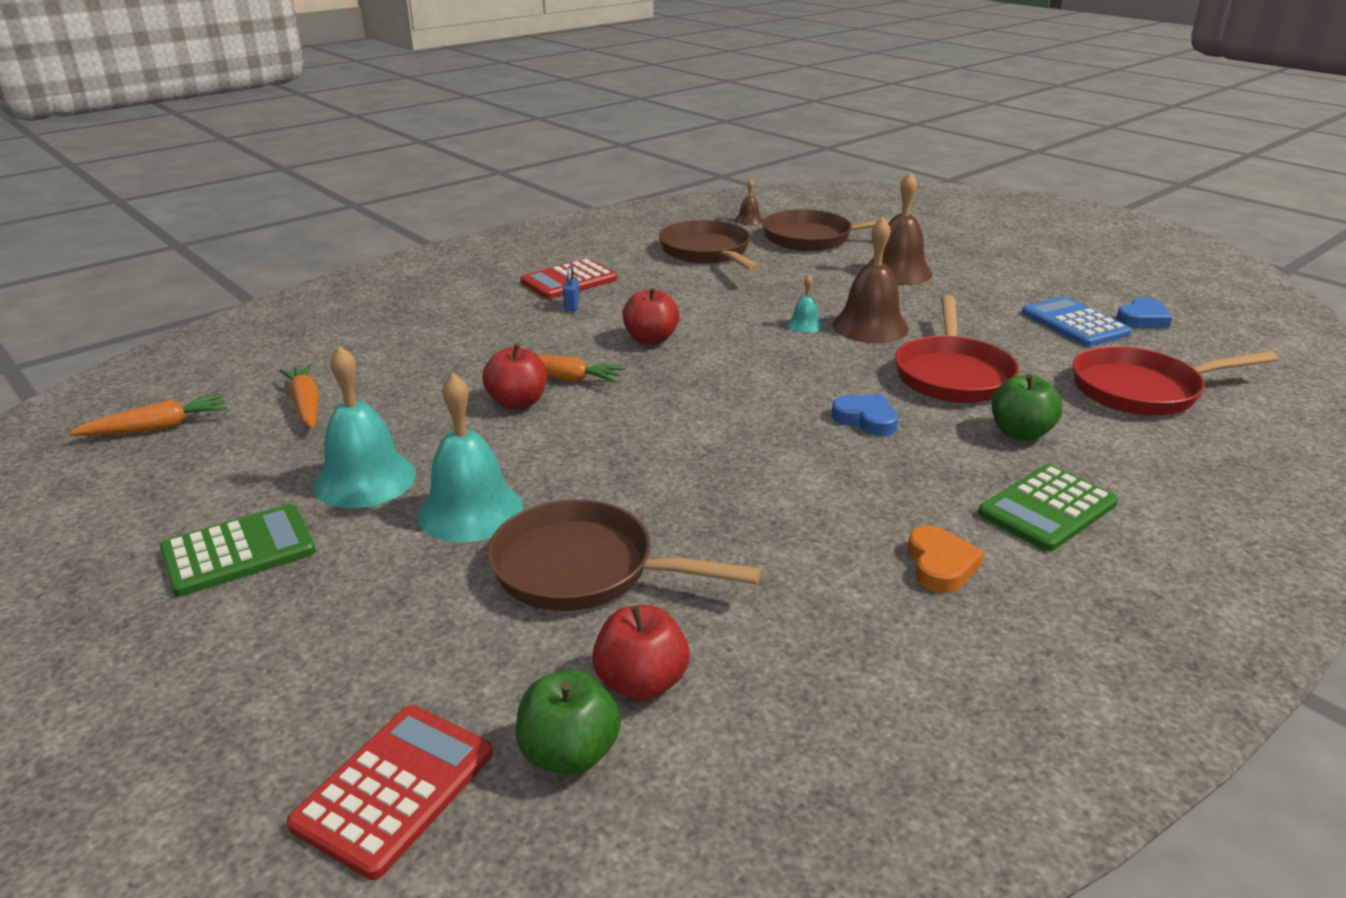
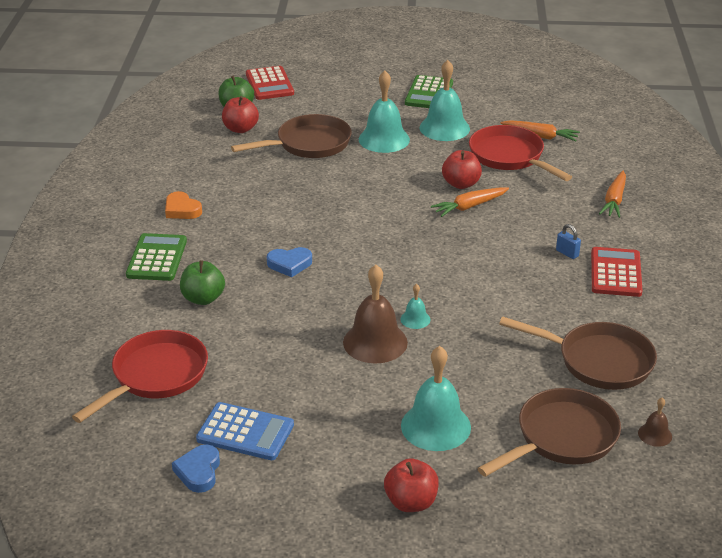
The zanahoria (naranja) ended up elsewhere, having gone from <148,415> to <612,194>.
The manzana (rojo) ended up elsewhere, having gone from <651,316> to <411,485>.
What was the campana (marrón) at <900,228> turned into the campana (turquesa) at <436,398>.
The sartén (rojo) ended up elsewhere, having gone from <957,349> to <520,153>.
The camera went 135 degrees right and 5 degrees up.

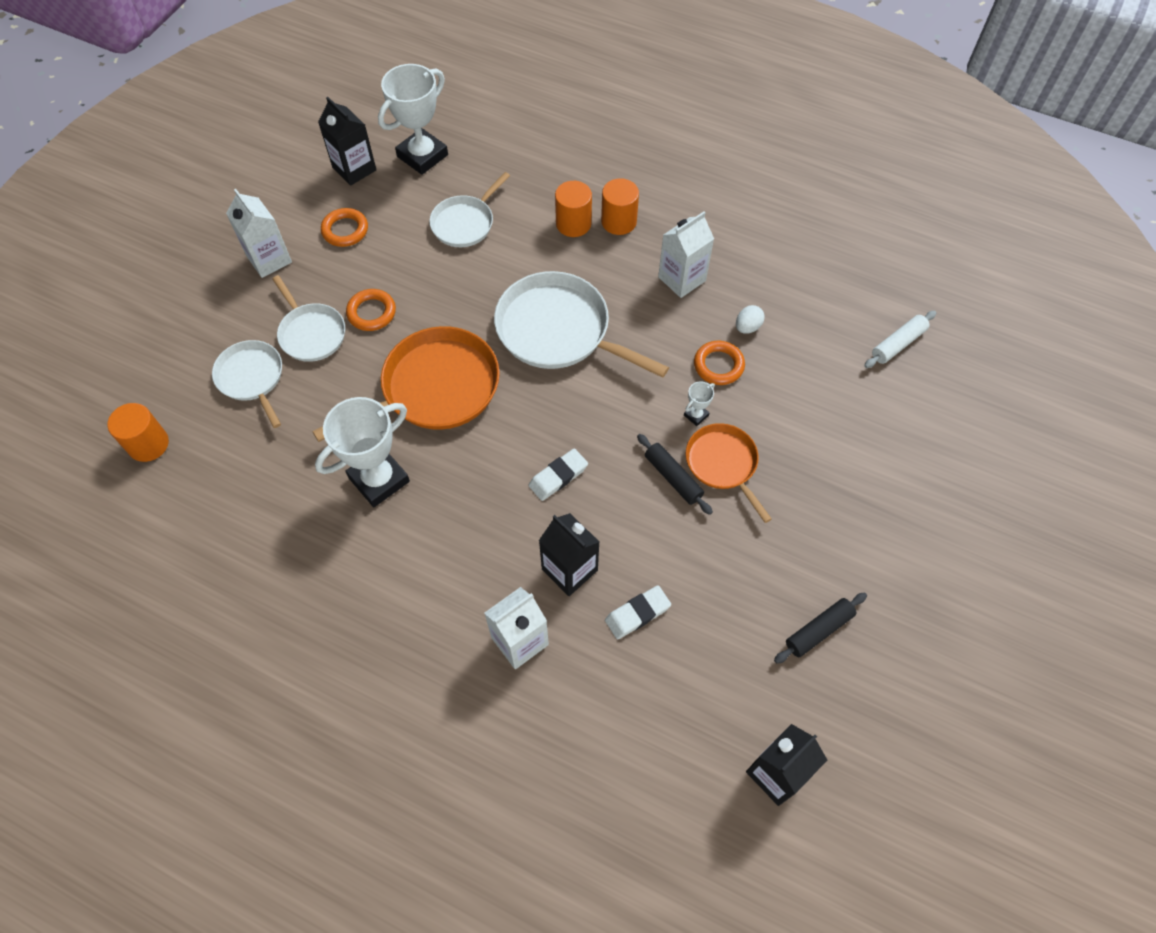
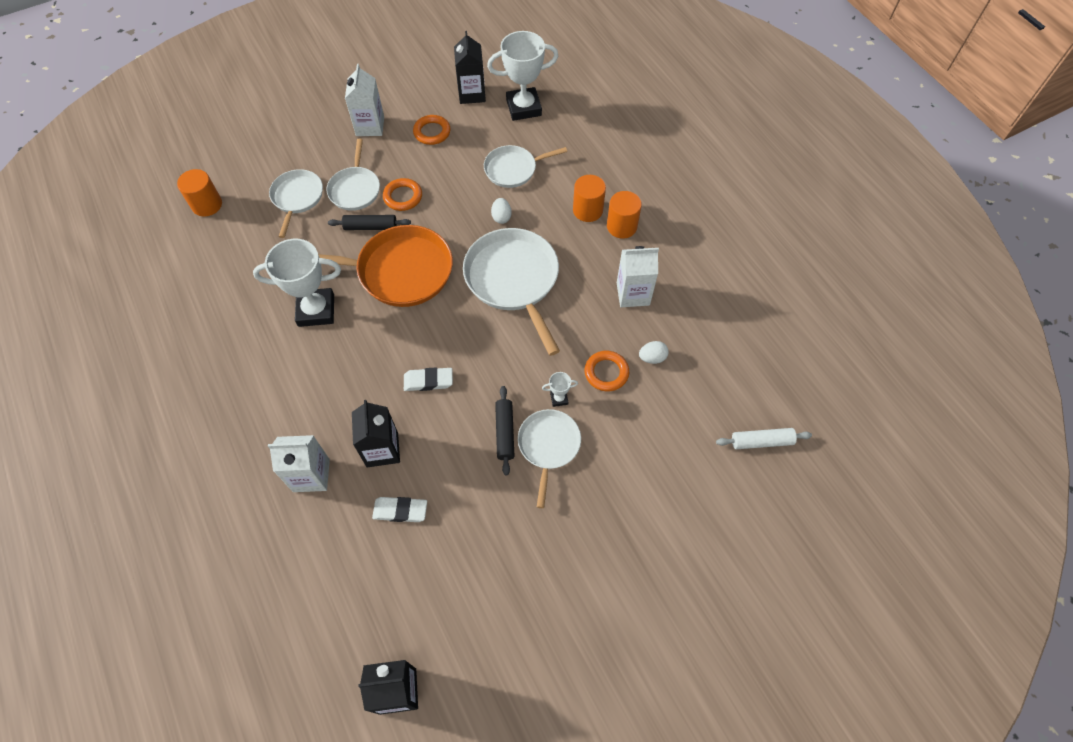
What was the sartén (naranja) at <729,473> turned into the sartén (blanco) at <549,458>.
The rodillo (negro) ended up elsewhere, having gone from <820,628> to <369,222>.
The second view gained the huevo (blanco) at <501,211>.
The camera went 35 degrees right and 0 degrees up.

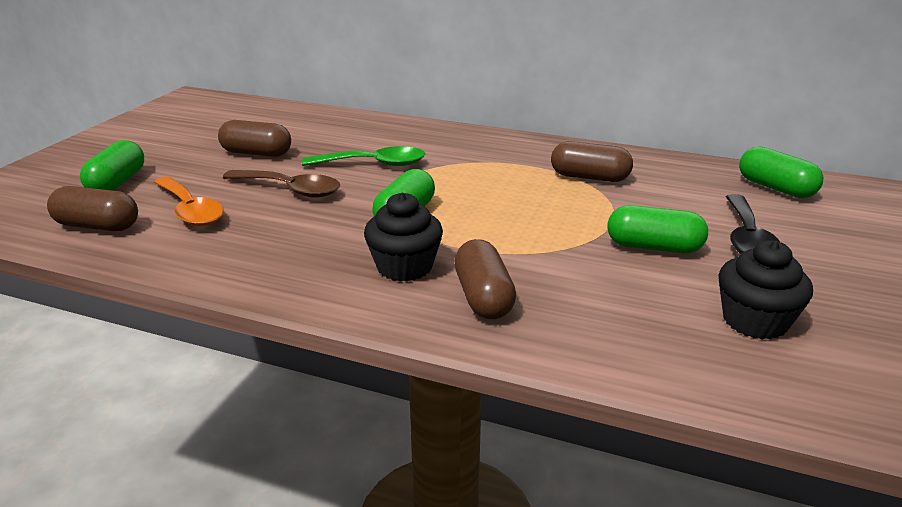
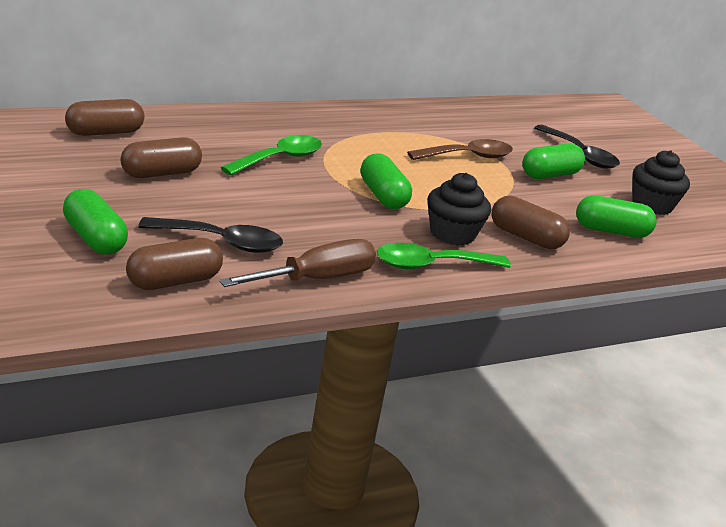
What was the cuchara (naranja) at <189,201> turned into the cuchara (negro) at <210,235>.
The cuchara (marrón) ended up elsewhere, having gone from <281,184> to <460,149>.
The cápsula (marrón) ended up elsewhere, having gone from <592,161> to <104,117>.
The cápsula (verde) ended up elsewhere, having gone from <781,172> to <616,216>.
The second view gained the destornillador (marrón) at <297,263>.
The second view gained the cuchara (verde) at <444,256>.
The camera went 50 degrees left and 0 degrees up.

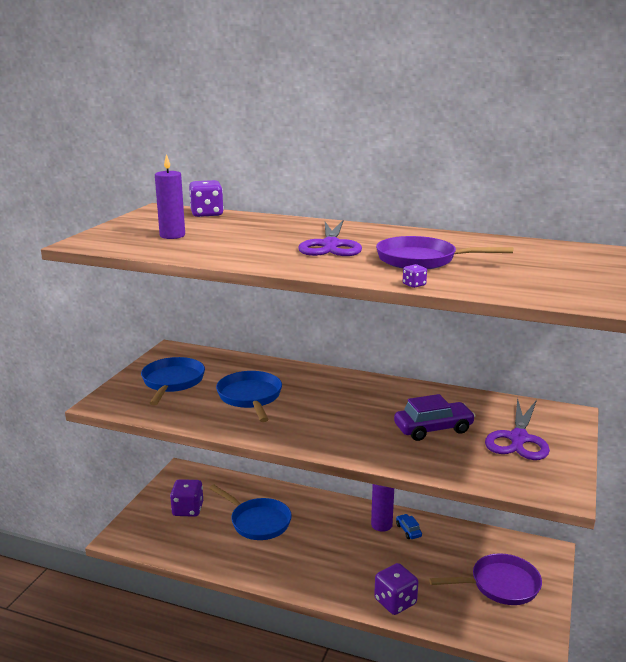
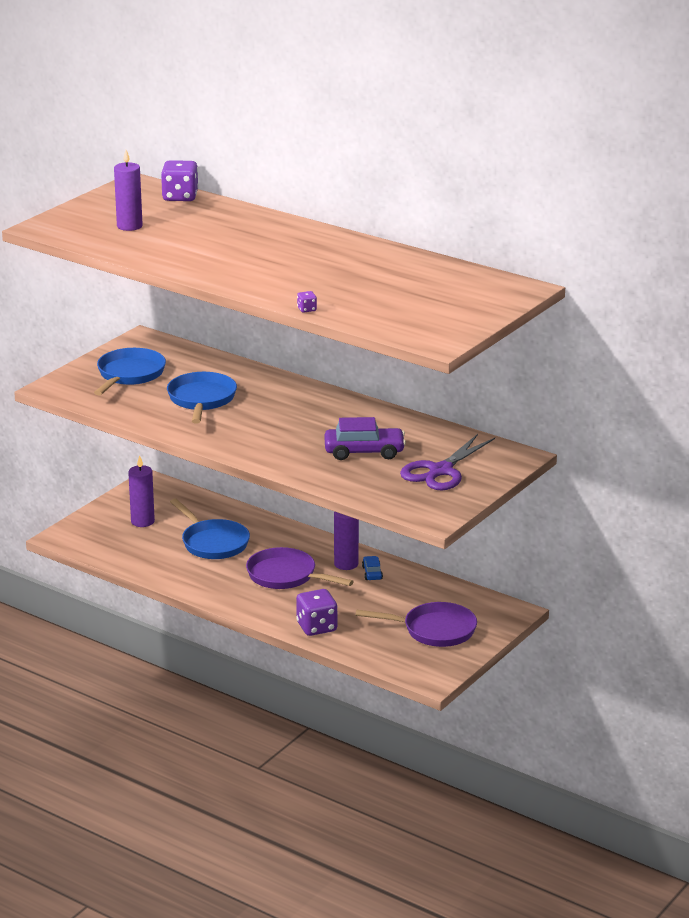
Where the dado (morado) stood at <186,498>, the vela (morado) came to stand at <141,491>.
The second view lost the tijeras (morado) at <330,238>.
The sartén (morado) ended up elsewhere, having gone from <444,252> to <300,568>.
The camera went 15 degrees right and 5 degrees up.

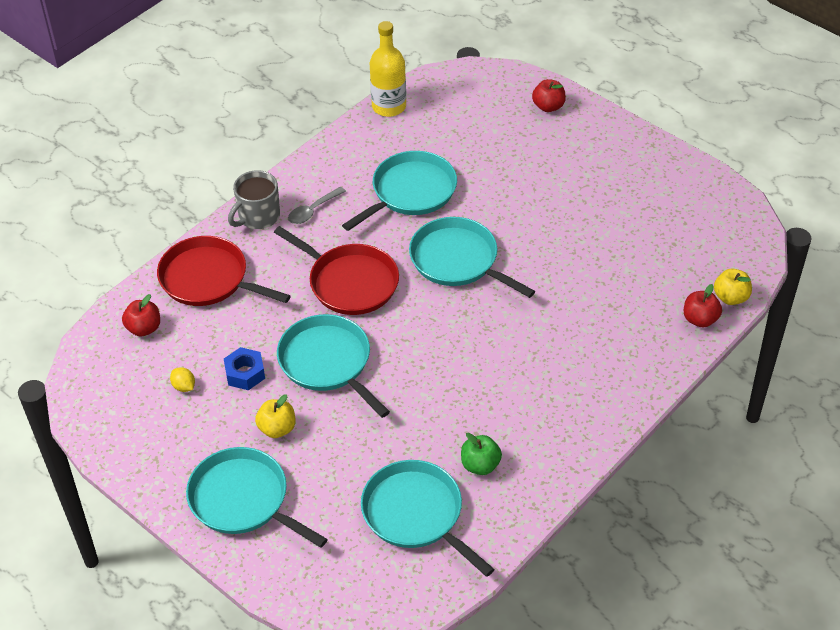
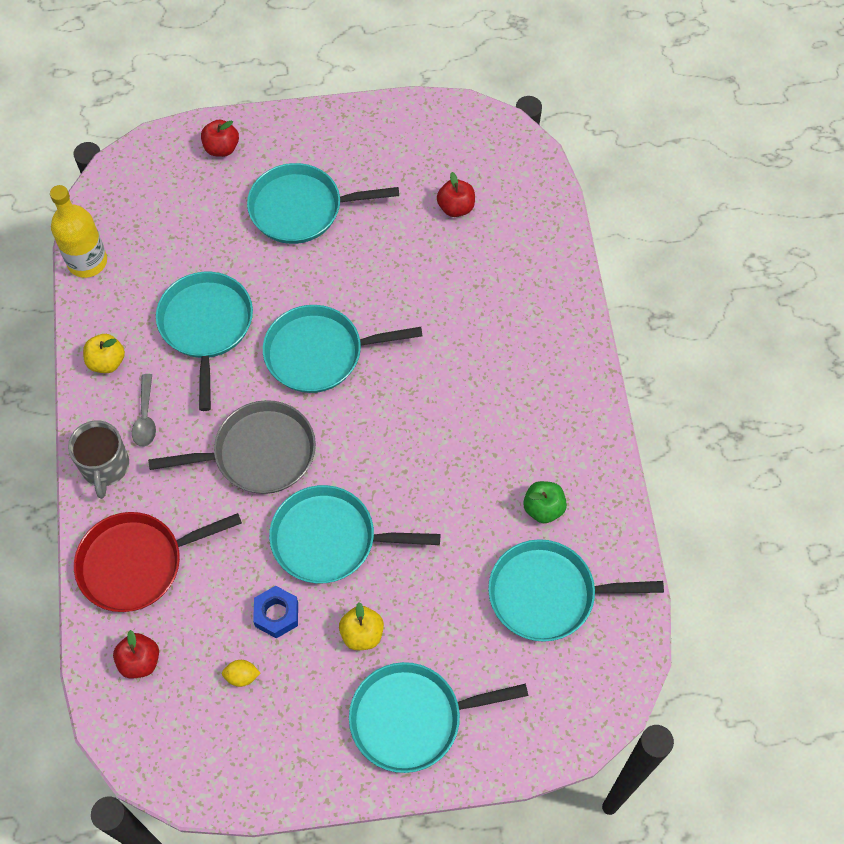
What was the sartén (rojo) at <336,270> turned into the sartén (gris) at <232,447>.
The manzana (rojo) ended up elsewhere, having gone from <703,305> to <456,194>.
The manzana (amarillo) ended up elsewhere, having gone from <733,287> to <104,353>.
The second view gained the sartén (turquesa) at <323,203>.
The camera went 50 degrees left and 15 degrees up.

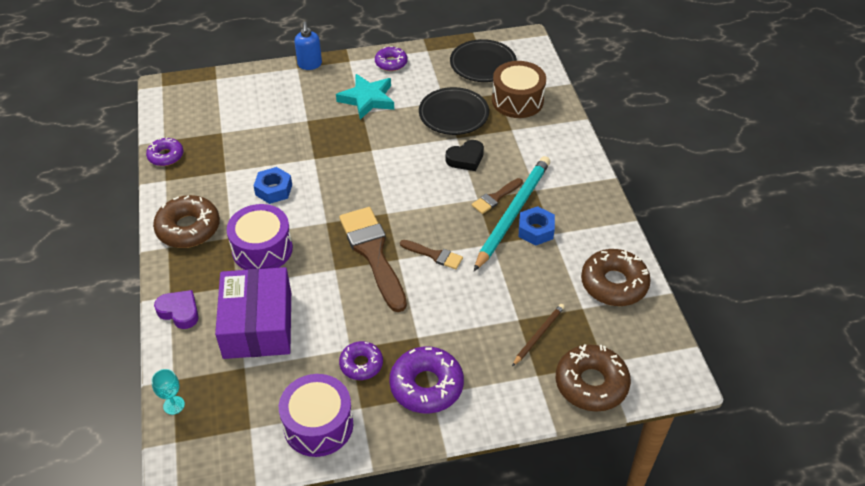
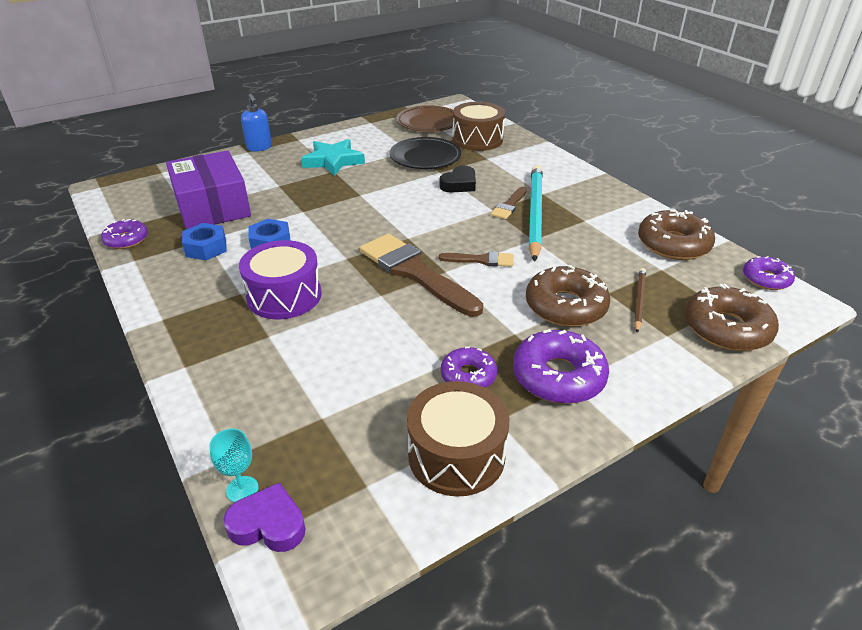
The rosquilla (marrón) ended up elsewhere, having gone from <186,221> to <568,296>.
The corazón (morado) ended up elsewhere, having gone from <176,309> to <264,517>.
The caja (morado) ended up elsewhere, having gone from <253,313> to <208,190>.
What was the tambor (morado) at <316,415> turned into the tambor (marrón) at <458,439>.
The rosquilla (morado) ended up elsewhere, having gone from <391,58> to <769,273>.
What was the plato (negro) at <483,60> turned into the plato (marrón) at <425,118>.
The tuerca (azul) ended up elsewhere, having gone from <537,226> to <204,242>.
The camera went 20 degrees left and 10 degrees down.

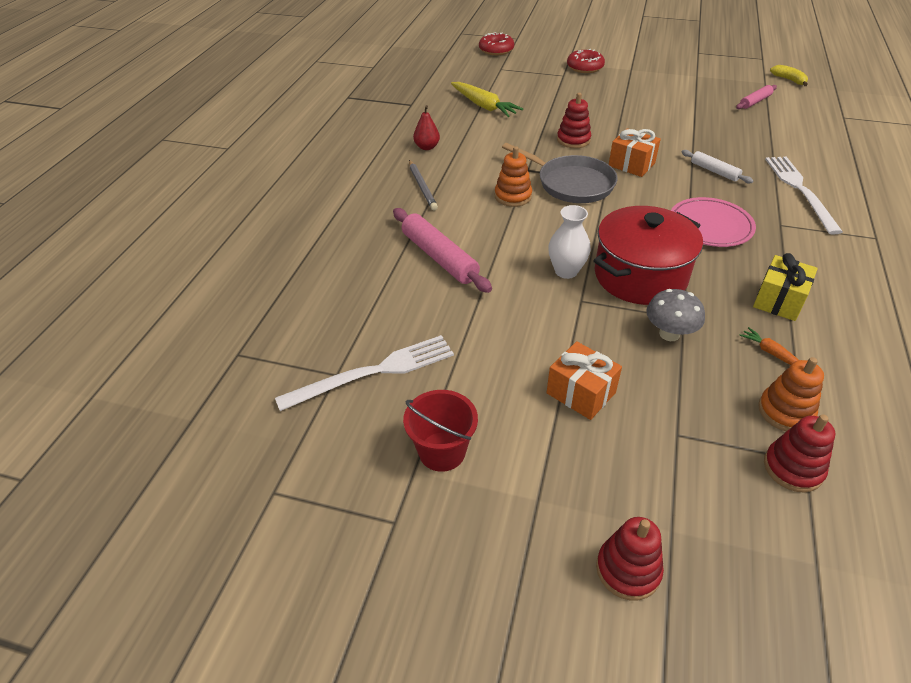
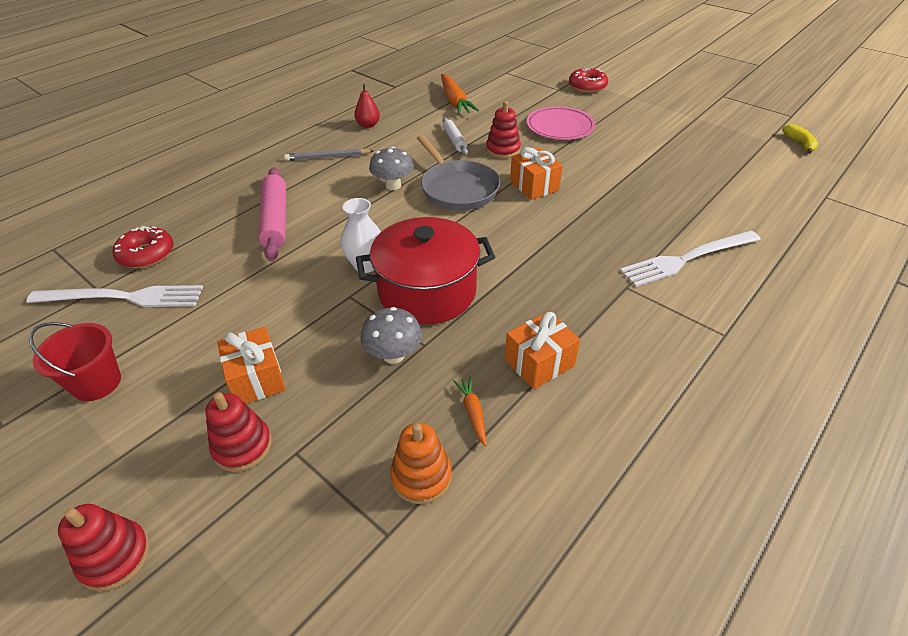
The lápiz (gris) at <423,185> ended up facing another way, 75 degrees clockwise from before.
What was the zanahoria (amarillo) at <487,99> turned into the zanahoria (naranja) at <460,94>.
The rosquilla (rojo) ended up elsewhere, having gone from <496,43> to <143,247>.
Where the juguete apilable (naranja) stood at <513,176>, the seta (gris) came to stand at <391,168>.
The plato (rosa) ended up elsewhere, having gone from <713,222> to <561,123>.
The rodillo (blanco) ended up elsewhere, having gone from <717,167> to <455,136>.
The second view lost the rodillo (rosa) at <756,97>.
What was the regalo (amarillo) at <785,287> turned into the regalo (naranja) at <542,350>.
The juguete apilable (rojo) ended up elsewhere, having gone from <800,453> to <238,432>.
The tenedor (blanco) at <804,196> ended up facing another way, 135 degrees counterclockwise from before.
The camera went 25 degrees right and 0 degrees up.

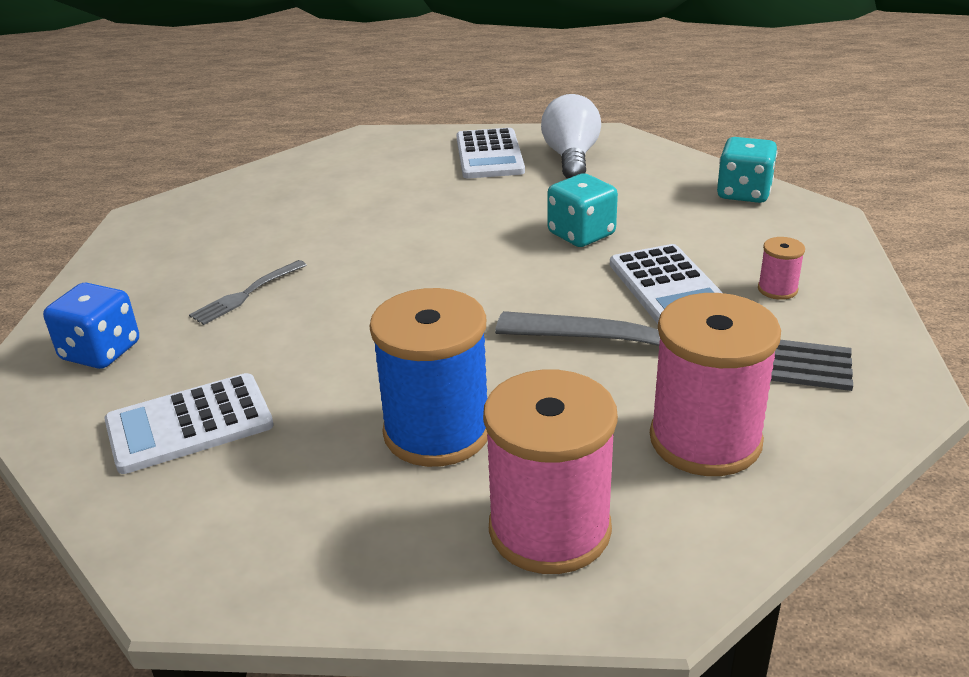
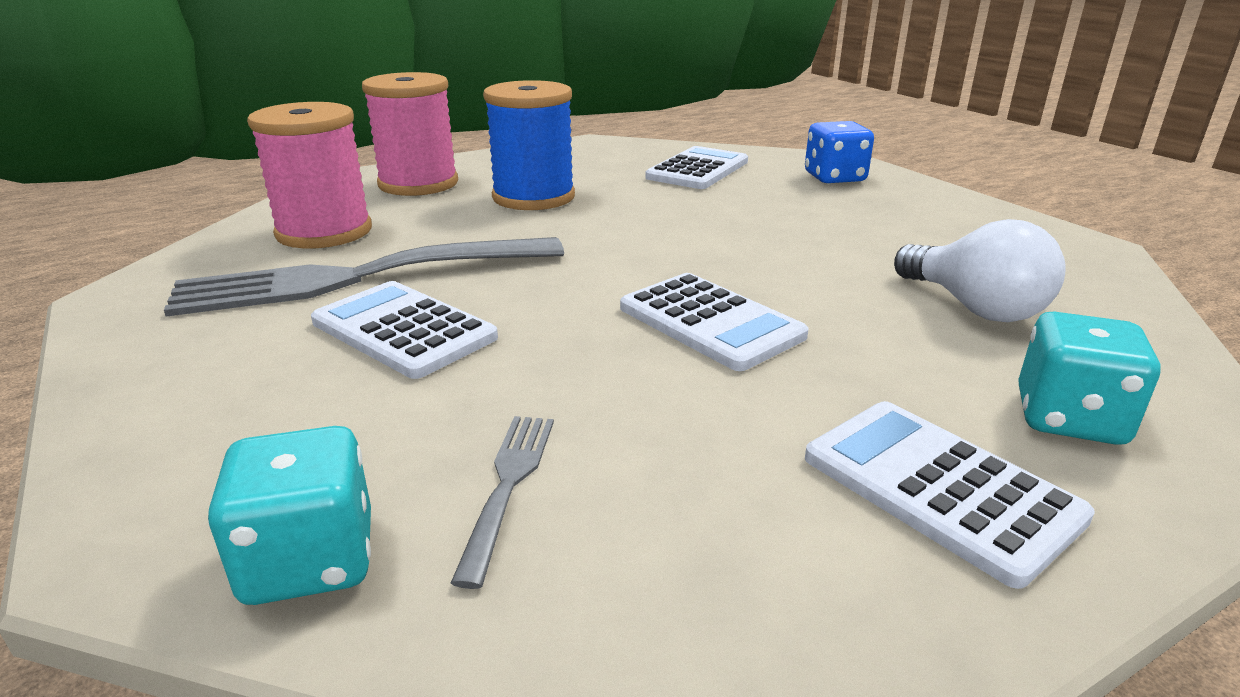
The tenedor (gris) ended up elsewhere, having gone from <248,292> to <502,502>.
The bombilla (blanco) ended up elsewhere, having gone from <571,136> to <980,270>.
The dado (turquesa) ended up elsewhere, having gone from <582,210> to <1089,378>.
The second view lost the carrete (rosa) at <781,268>.
The second view gained the calculadora (blanco) at <714,322>.
The camera went 145 degrees right and 5 degrees down.

